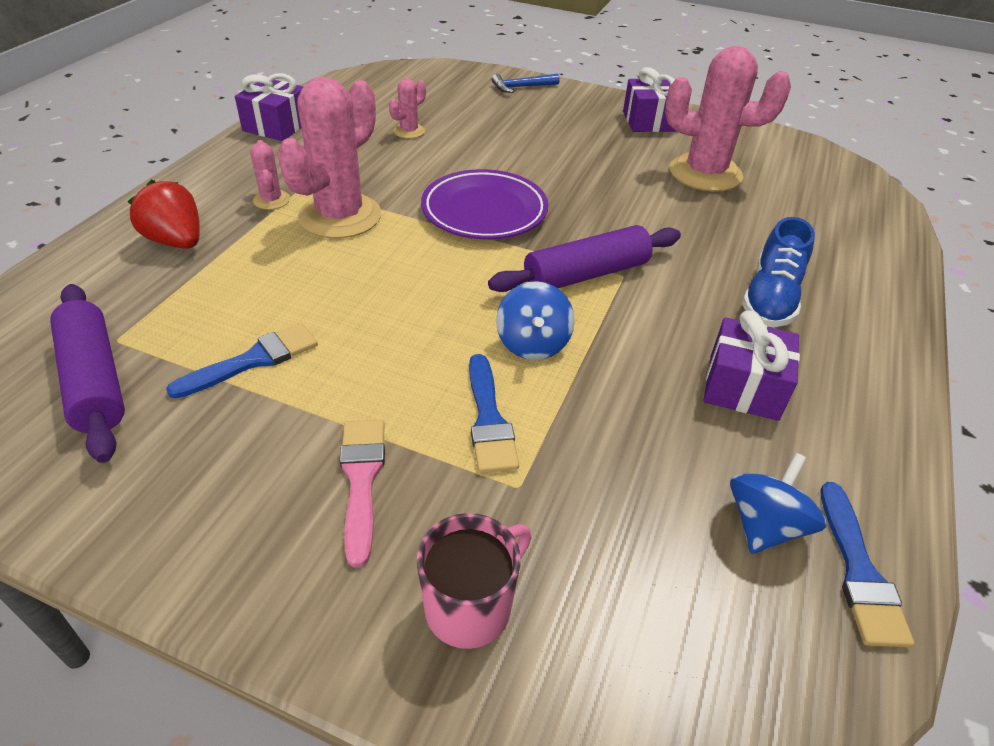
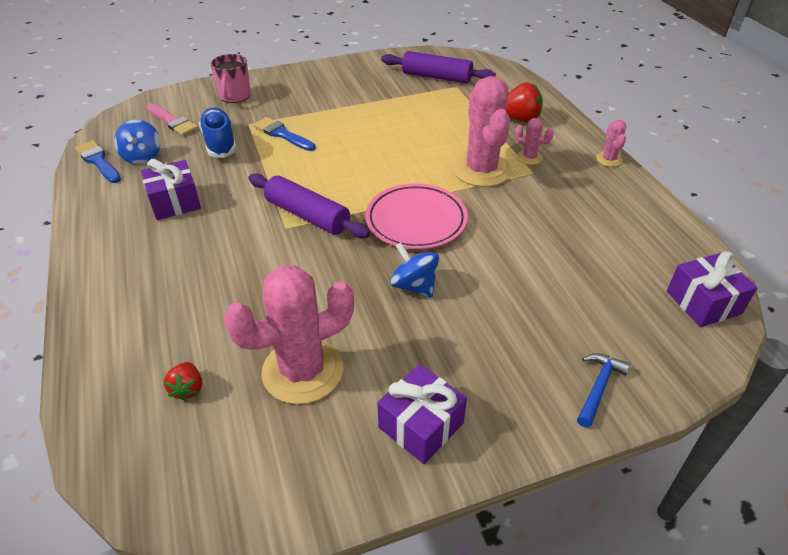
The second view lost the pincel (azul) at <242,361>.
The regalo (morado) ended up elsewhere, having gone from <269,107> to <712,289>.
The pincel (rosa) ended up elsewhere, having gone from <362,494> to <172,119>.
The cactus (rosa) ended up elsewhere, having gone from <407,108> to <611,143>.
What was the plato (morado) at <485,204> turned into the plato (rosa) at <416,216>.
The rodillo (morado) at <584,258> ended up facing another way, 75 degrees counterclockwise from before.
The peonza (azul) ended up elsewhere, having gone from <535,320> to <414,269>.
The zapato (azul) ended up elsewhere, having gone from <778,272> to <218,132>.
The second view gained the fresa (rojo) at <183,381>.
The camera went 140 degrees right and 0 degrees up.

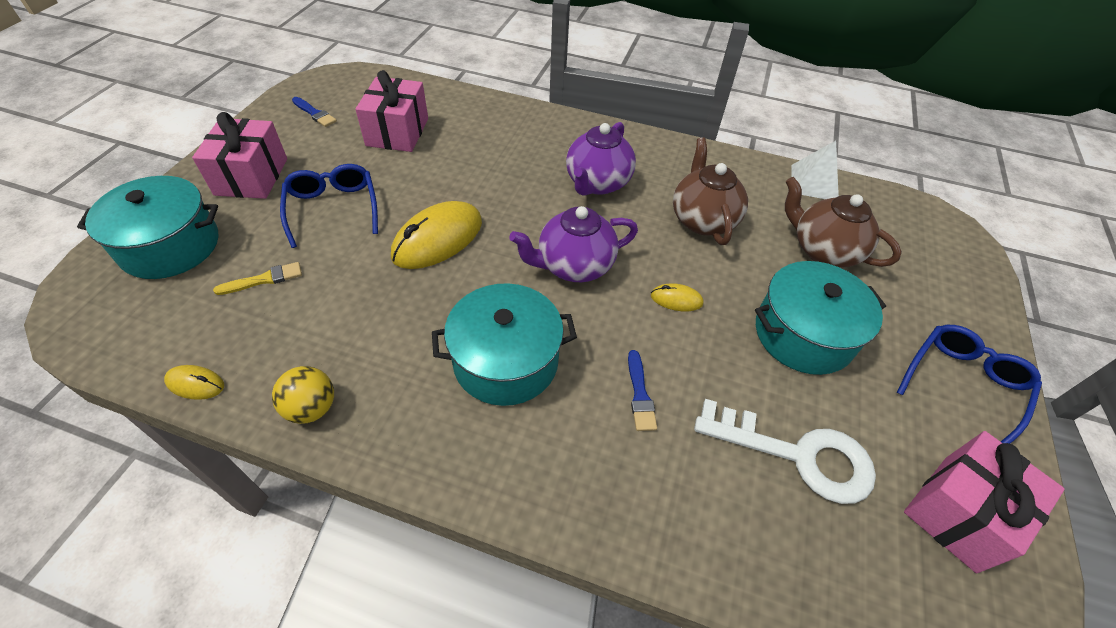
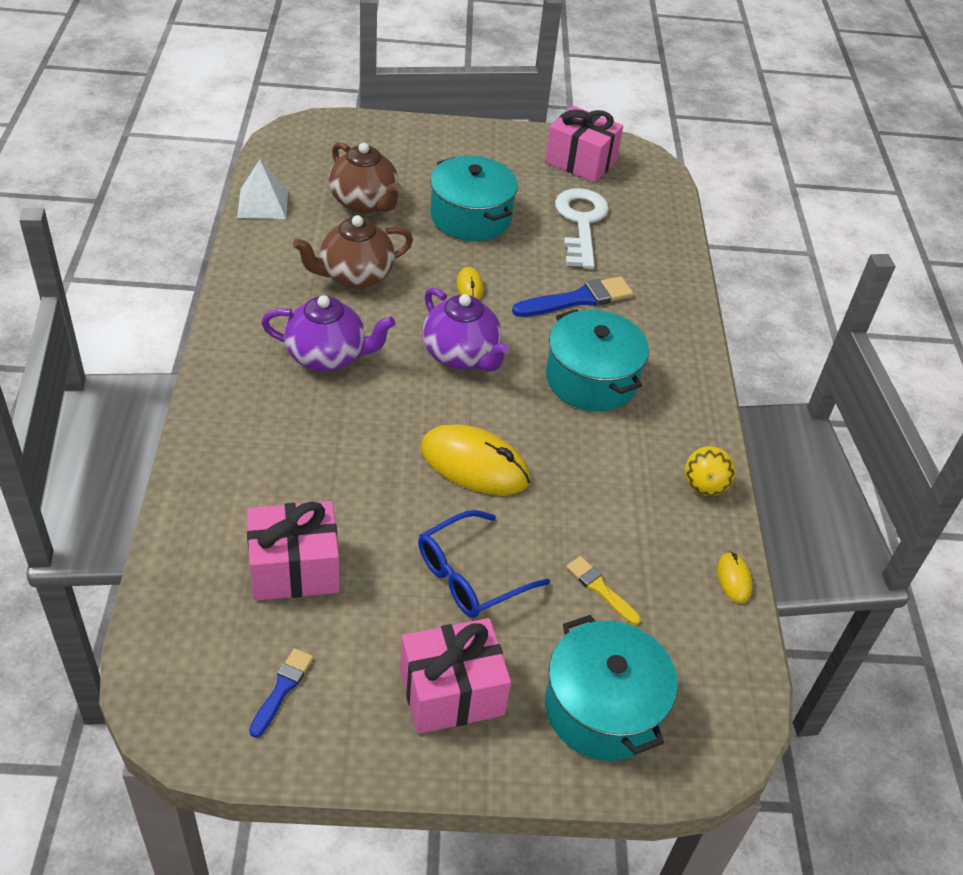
The size of the pincel (azul) at <642,390> changed by a factor of 1.71.
The tetera (marrón) at <843,222> ended up facing another way, 60 degrees counterclockwise from before.
The second view lost the gafas (azul) at <969,384>.
The camera went 110 degrees left and 5 degrees down.

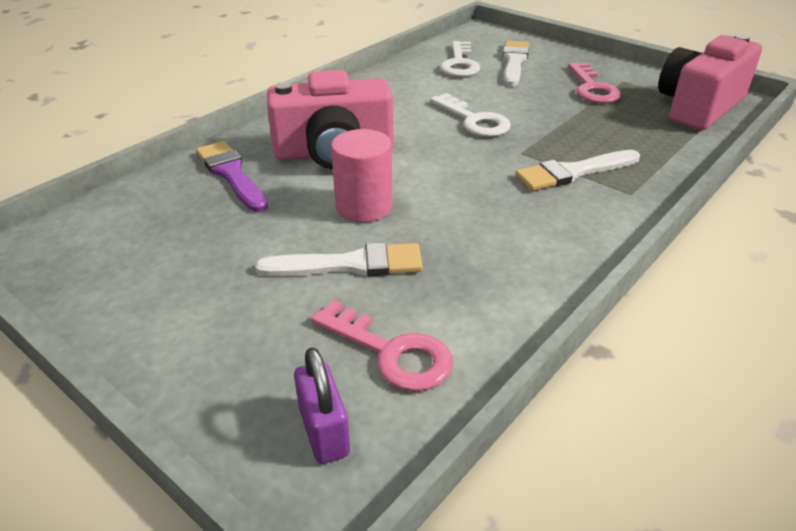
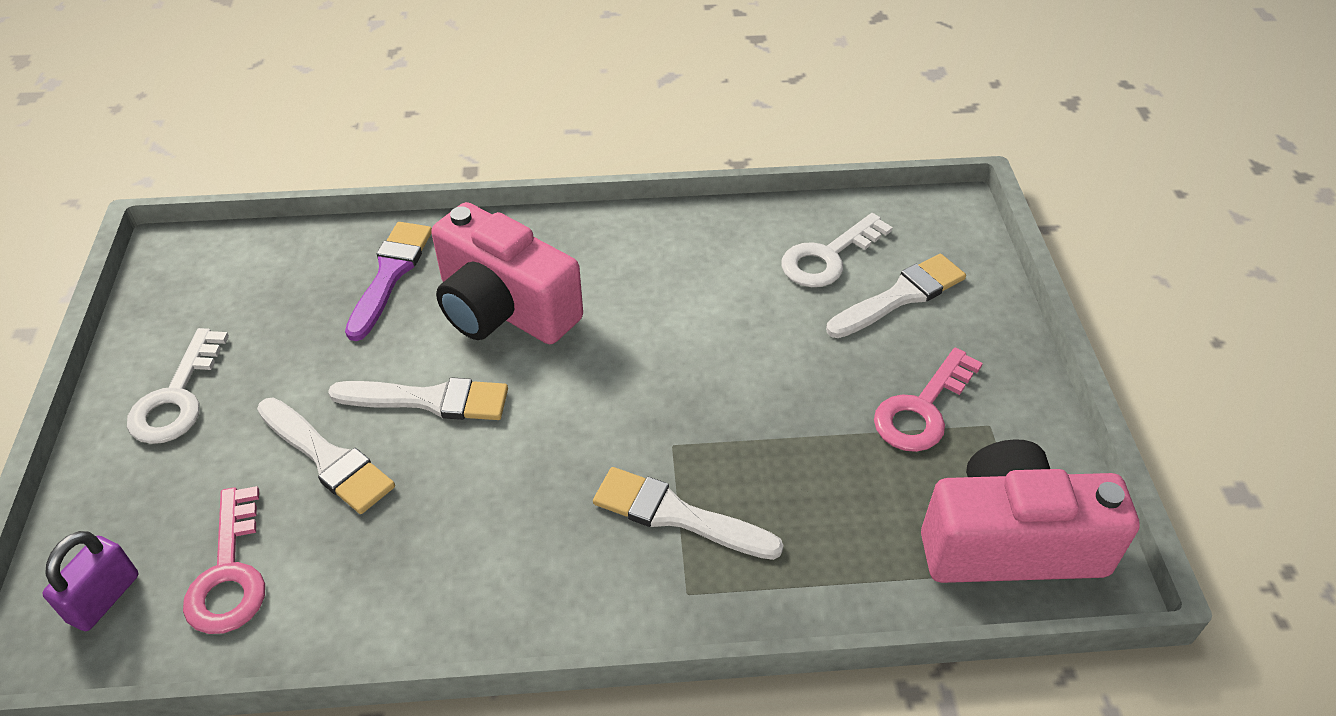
Where the cilindro (rosa) stood at <361,175>, the pincel (blanco) came to stand at <418,398>.
The llave (blanco) ended up elsewhere, having gone from <470,115> to <178,386>.
The camera went 45 degrees right and 10 degrees up.

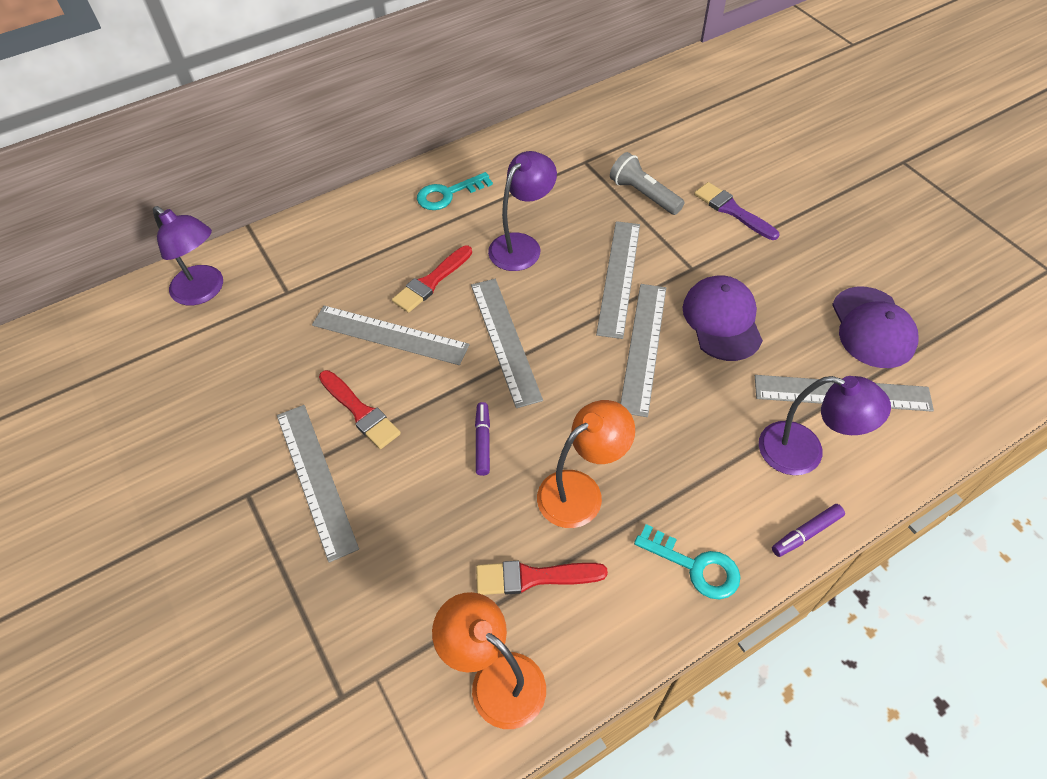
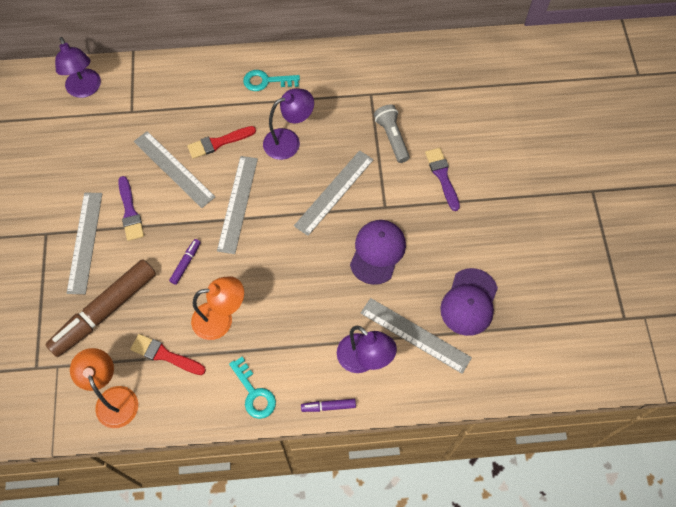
What was the pincel (rojo) at <360,409> turned into the pincel (morado) at <131,208>.
The second view lost the regla (gris) at <643,350>.
The second view gained the rotulador (marrón) at <100,308>.
The camera went 25 degrees right and 10 degrees up.

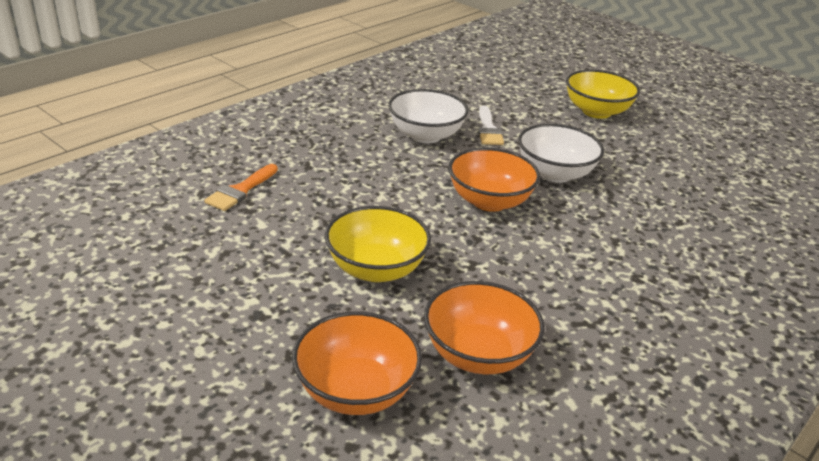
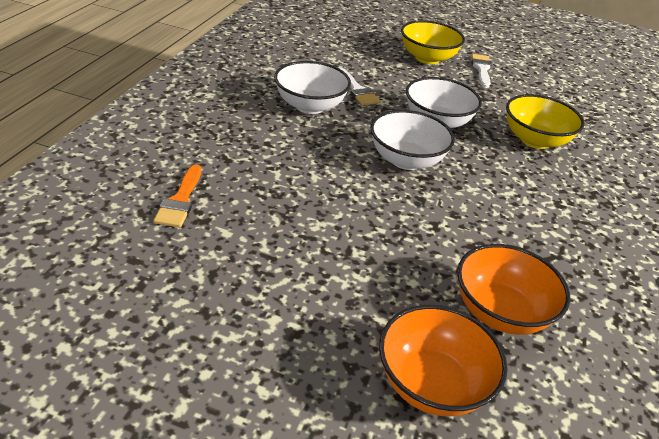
The cuenco (amarillo) ended up elsewhere, having gone from <378,244> to <545,121>.
What was the cuenco (naranja) at <494,180> turned into the cuenco (blanco) at <413,140>.
The second view gained the pincel (blanco) at <481,71>.
The camera went 25 degrees left and 5 degrees up.

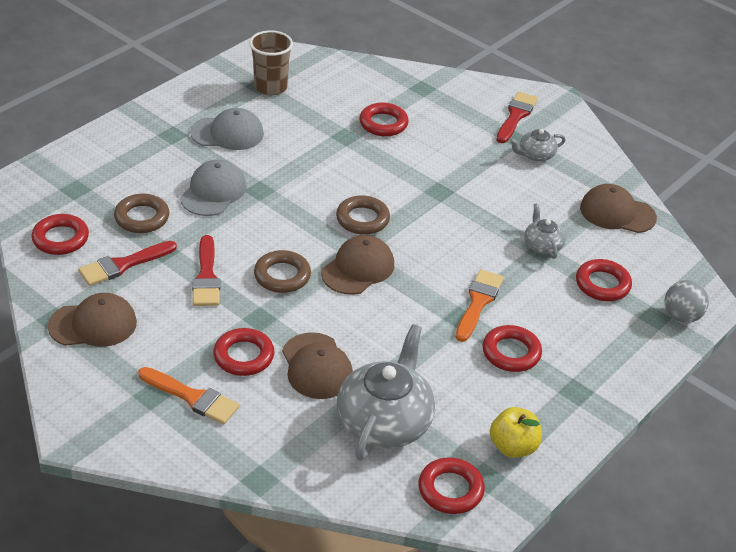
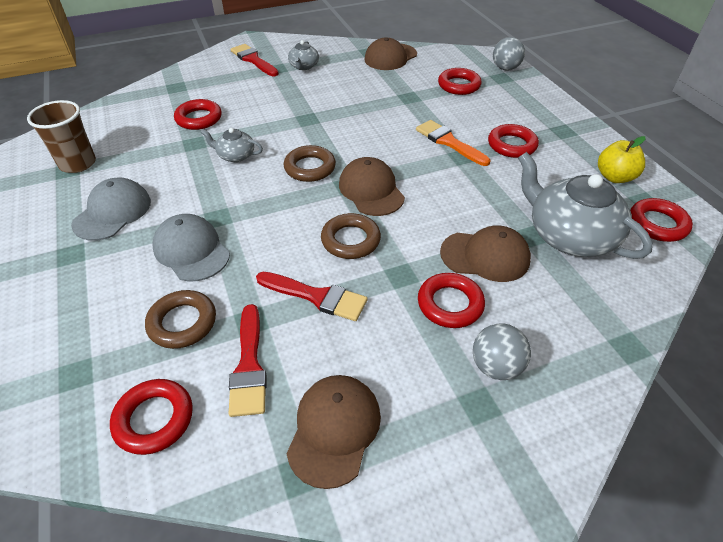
Where the pincel (naranja) stood at <189,395>, the pelota (gris) came to stand at <502,351>.
The tetera (gris) ended up elsewhere, having gone from <545,231> to <232,145>.
The camera went 60 degrees left and 5 degrees up.

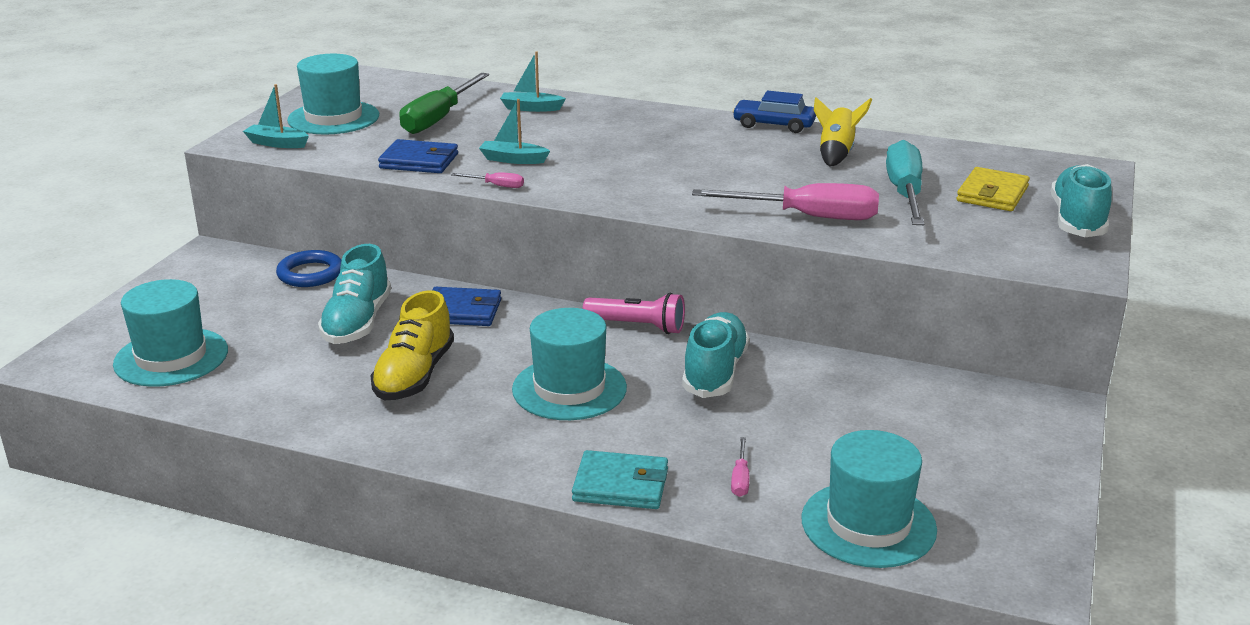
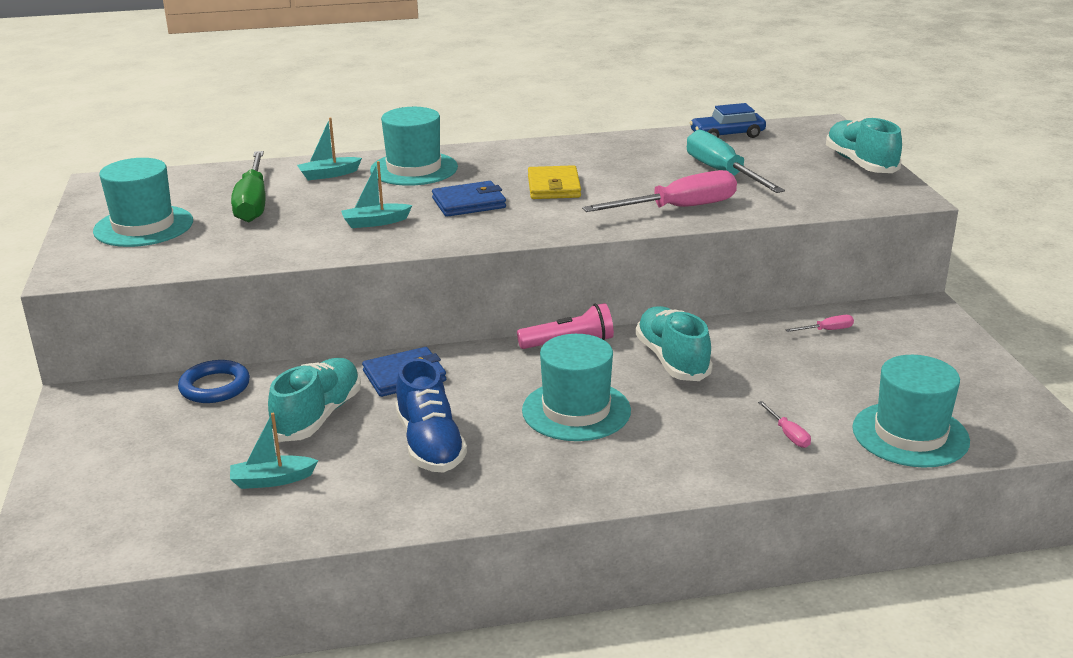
The sombrero (turquesa) ended up elsewhere, having gone from <170,333> to <414,146>.
The barco (turquesa) ended up elsewhere, having gone from <276,116> to <274,451>.
The zapato (turquesa) at <354,294> ended up facing another way, 135 degrees counterclockwise from before.
What was the zapato (amarillo) at <412,345> turned into the zapato (azul) at <431,415>.
The cartera (azul) ended up elsewhere, having gone from <418,156> to <469,199>.
The destornillador (rosa) ended up elsewhere, having gone from <487,180> to <819,323>.
The second view lost the cartera (turquesa) at <620,479>.
The coche (azul) ended up elsewhere, having gone from <774,112> to <728,120>.
The second view lost the cohete (amarillo) at <843,131>.
The cartera (amarillo) ended up elsewhere, having gone from <993,189> to <554,182>.
The camera went 30 degrees left and 0 degrees up.

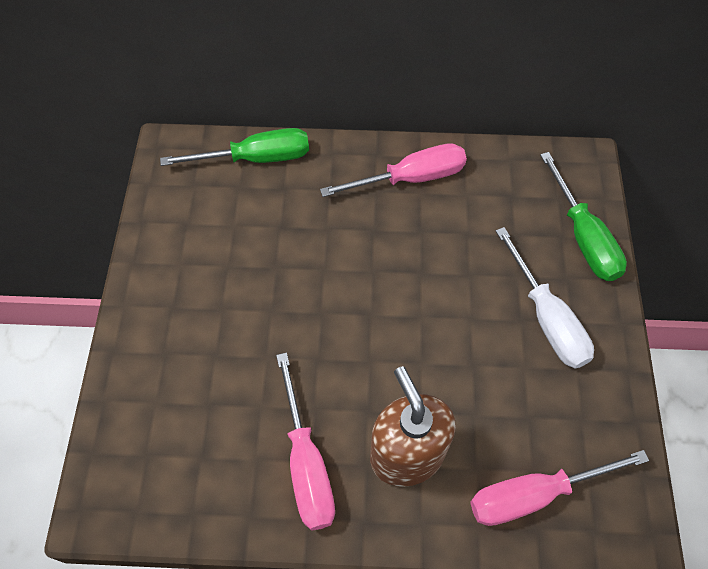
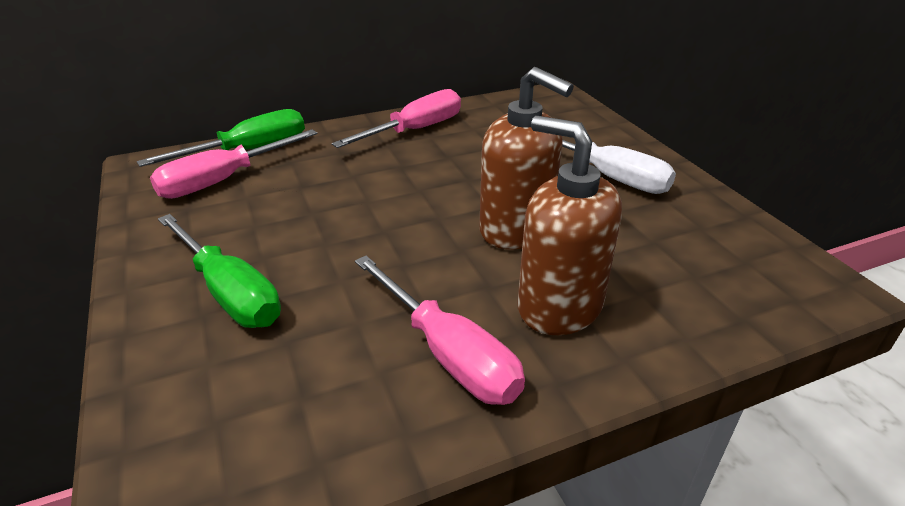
The destornillador (rosa) ended up elsewhere, having gone from <559,488> to <233,164>.
The destornillador (verde) ended up elsewhere, having gone from <583,216> to <219,271>.
The second view gained the dispensador de jabón (marrón) at <526,158>.
The camera went 25 degrees left and 25 degrees down.

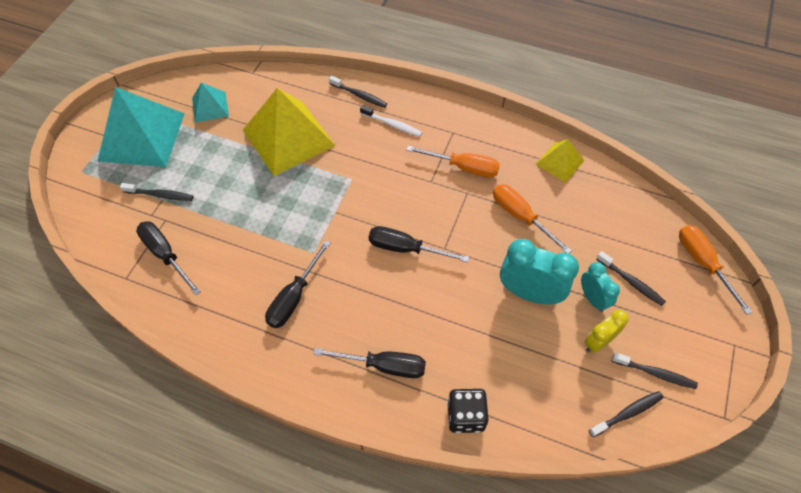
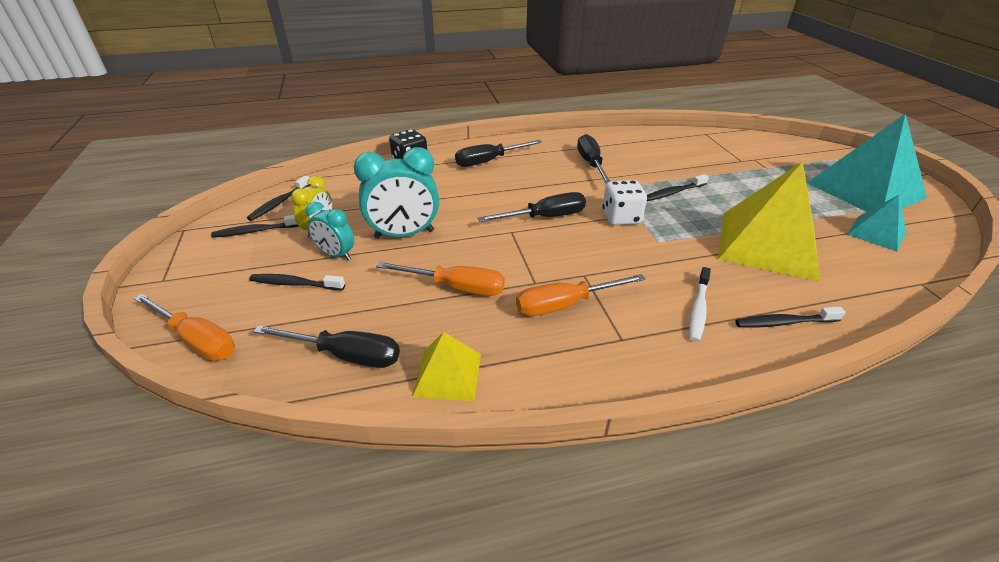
The cepillo de dientes (negro) ended up elsewhere, having gone from <156,192> to <678,187>.
The destornillador (negro) ended up elsewhere, having gone from <168,258> to <326,346>.
The cepillo de dientes (blanco) at <391,121> ended up facing another way, 60 degrees counterclockwise from before.
The second view gained the dado (blanco) at <624,202>.
The camera went 145 degrees right and 20 degrees down.

